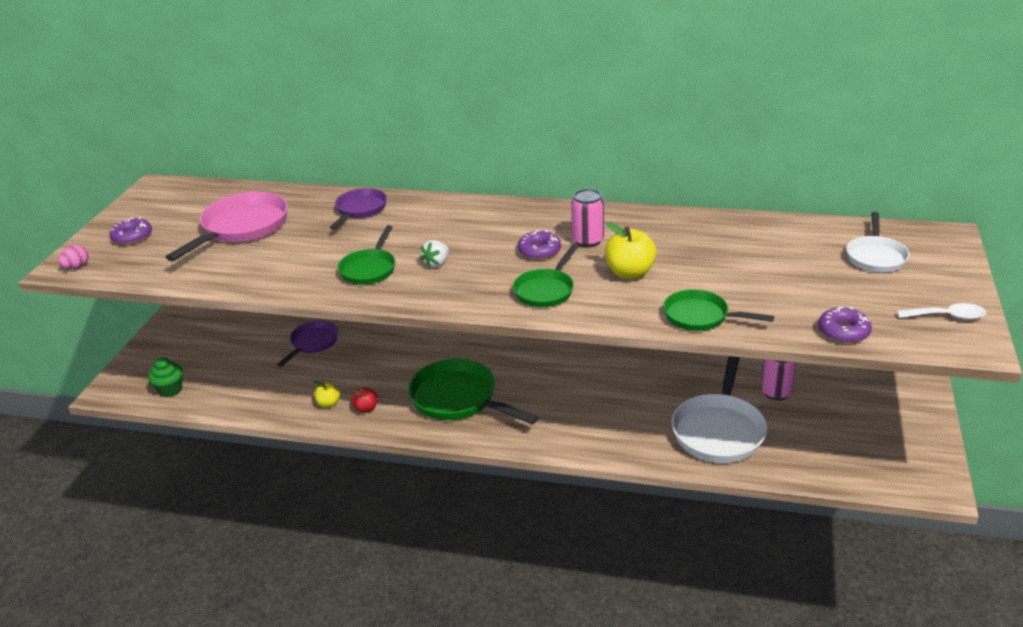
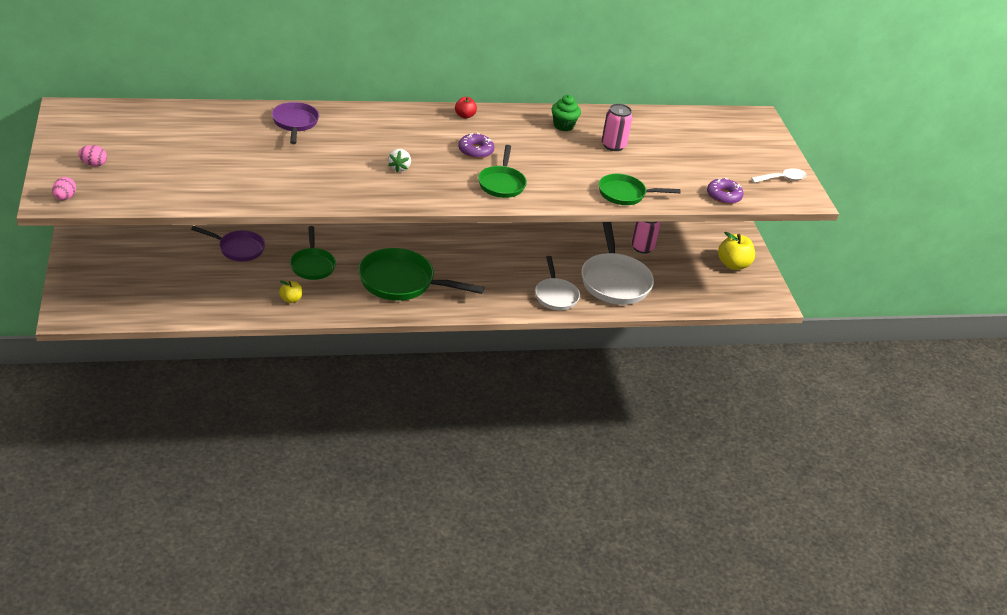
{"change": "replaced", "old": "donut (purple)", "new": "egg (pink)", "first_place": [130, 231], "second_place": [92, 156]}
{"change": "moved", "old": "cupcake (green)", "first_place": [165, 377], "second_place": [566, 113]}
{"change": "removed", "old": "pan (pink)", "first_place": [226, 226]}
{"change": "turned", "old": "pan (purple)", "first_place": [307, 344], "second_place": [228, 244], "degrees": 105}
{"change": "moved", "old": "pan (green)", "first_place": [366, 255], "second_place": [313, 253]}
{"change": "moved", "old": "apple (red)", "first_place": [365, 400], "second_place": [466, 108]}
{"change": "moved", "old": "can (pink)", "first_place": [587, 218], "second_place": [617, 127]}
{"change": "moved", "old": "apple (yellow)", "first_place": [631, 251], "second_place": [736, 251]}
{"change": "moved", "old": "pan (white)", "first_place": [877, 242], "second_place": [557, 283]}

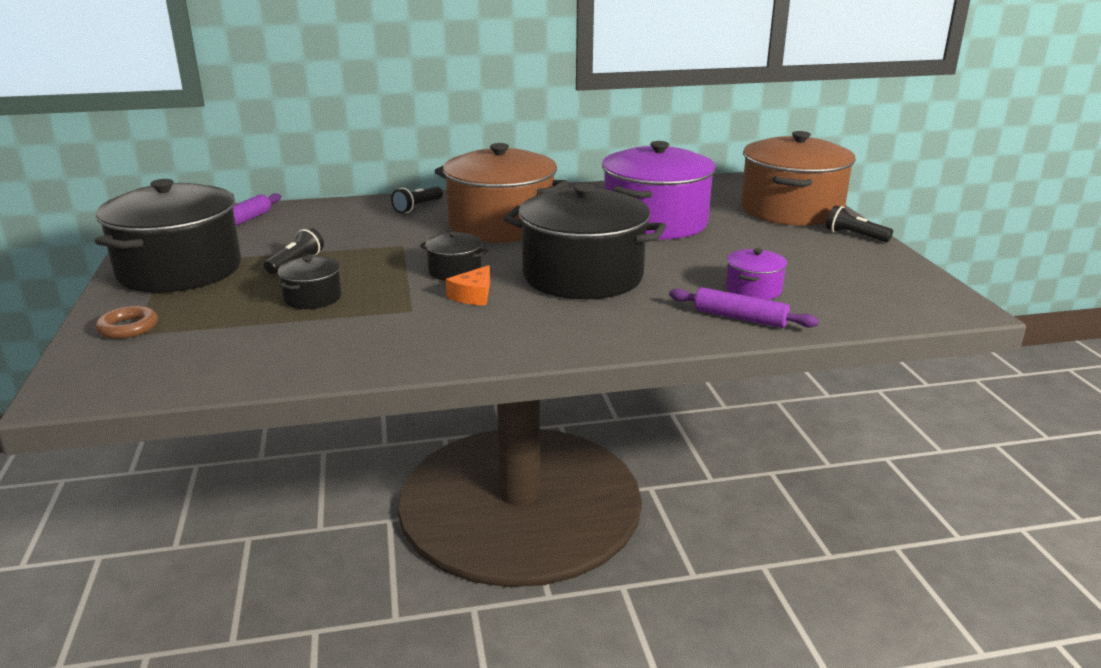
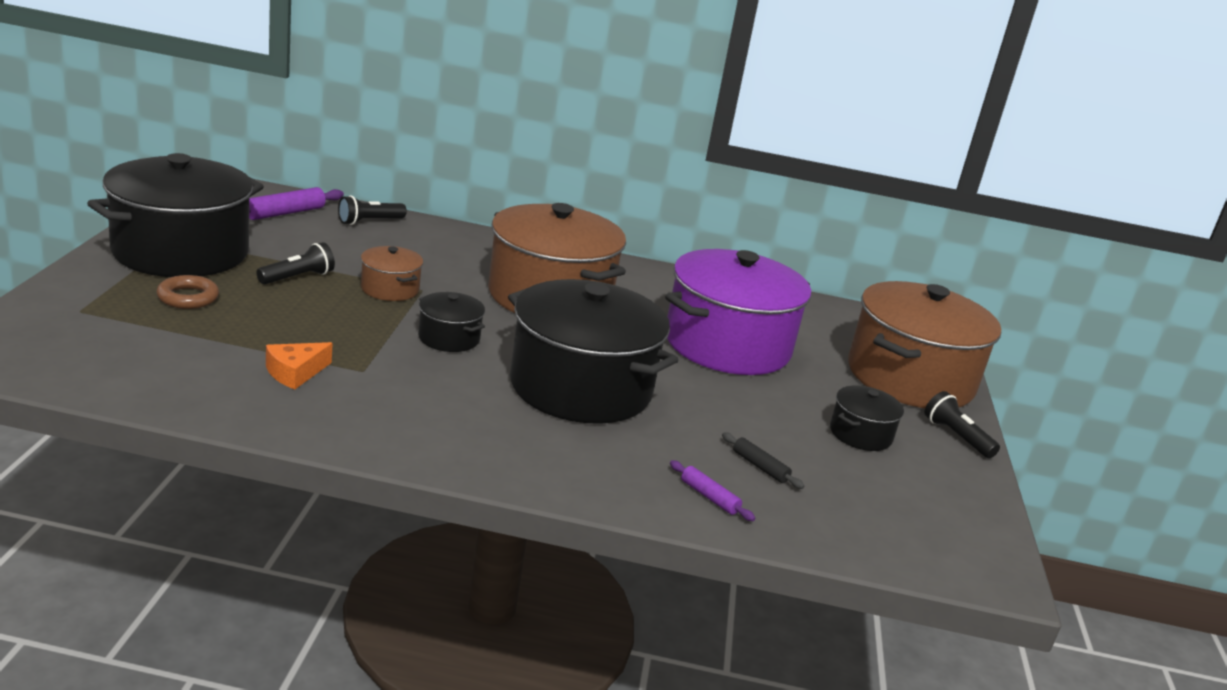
{"change": "moved", "old": "ring (brown)", "first_place": [126, 322], "second_place": [187, 292]}
{"change": "moved", "old": "pot (black)", "first_place": [310, 282], "second_place": [867, 418]}
{"change": "moved", "old": "flashlight (black)", "first_place": [417, 199], "second_place": [372, 210]}
{"change": "moved", "old": "cheese (orange)", "first_place": [468, 285], "second_place": [299, 365]}
{"change": "resized", "old": "rolling pin (purple)", "first_place": [744, 307], "second_place": [712, 490], "factor": 0.61}
{"change": "replaced", "old": "pot (purple)", "new": "rolling pin (black)", "first_place": [756, 274], "second_place": [763, 460]}
{"change": "added", "new": "pot (brown)", "second_place": [392, 273]}

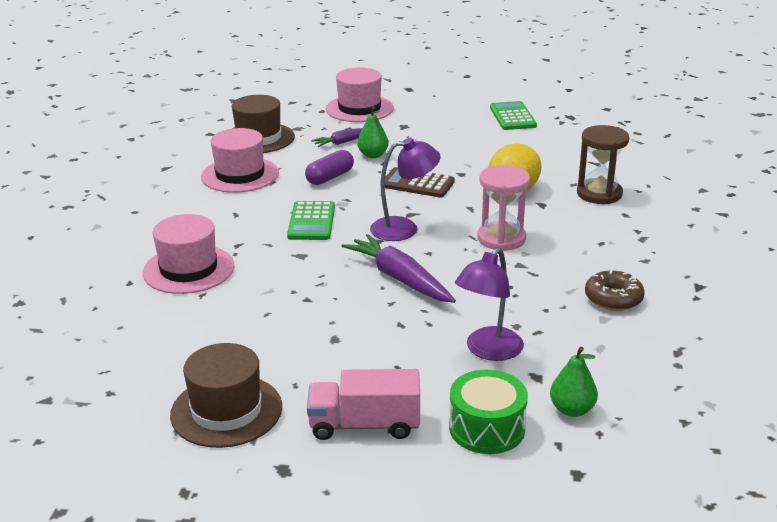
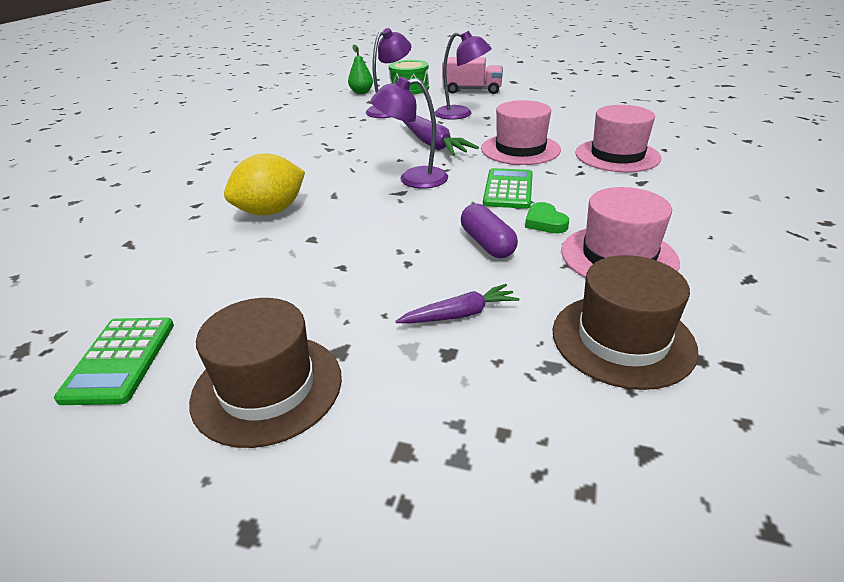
{"change": "moved", "old": "hat (brown)", "first_place": [226, 395], "second_place": [265, 373]}
{"change": "turned", "old": "capsule (purple)", "first_place": [329, 167], "second_place": [489, 231], "degrees": -75}
{"change": "moved", "old": "hat (pink)", "first_place": [360, 94], "second_place": [521, 132]}
{"change": "removed", "old": "pear (green)", "first_place": [373, 132]}
{"change": "removed", "old": "calculator (brown)", "first_place": [420, 182]}
{"change": "removed", "old": "hourglass (pink)", "first_place": [503, 207]}
{"change": "removed", "old": "hourglass (brown)", "first_place": [603, 164]}
{"change": "removed", "old": "donut (brown)", "first_place": [615, 290]}
{"change": "added", "new": "lamp (purple)", "second_place": [463, 75]}
{"change": "added", "new": "heart (green)", "second_place": [547, 217]}

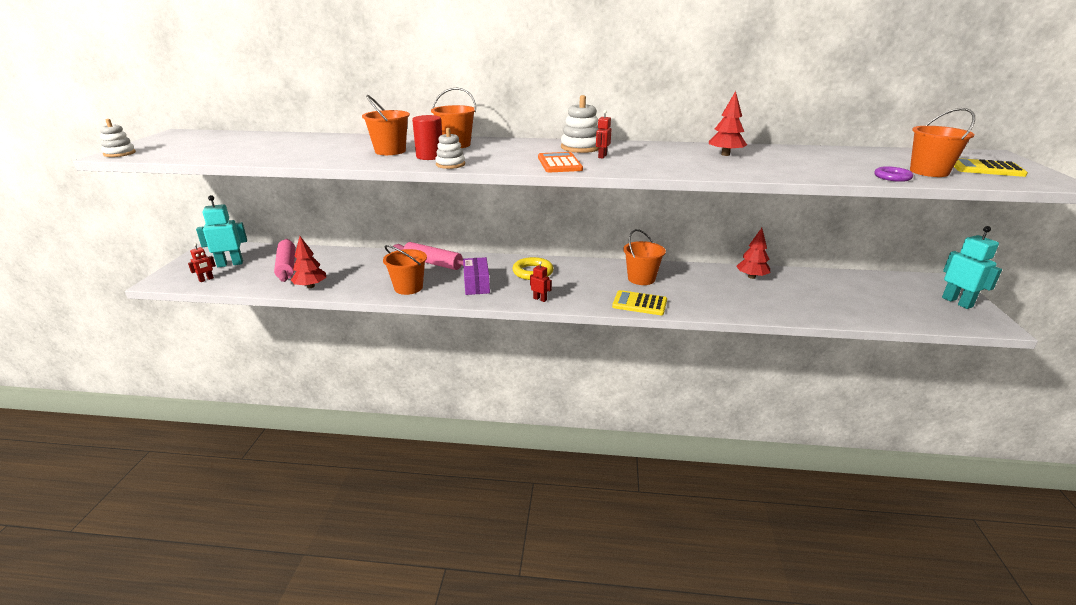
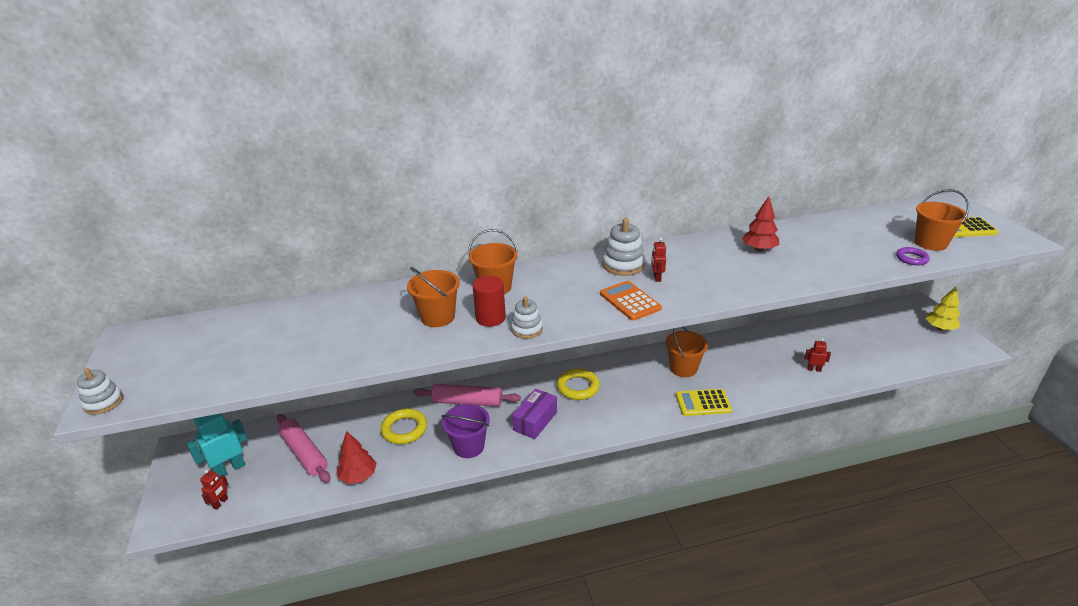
{"change": "recoloured", "old": "bucket (orange)", "new": "bucket (purple)", "first_place": [405, 270], "second_place": [466, 431]}
{"change": "turned", "old": "box (purple)", "first_place": [476, 276], "second_place": [534, 414], "degrees": 60}
{"change": "moved", "old": "robot (red)", "first_place": [541, 281], "second_place": [818, 355]}
{"change": "removed", "old": "tree (red)", "first_place": [753, 253]}
{"change": "replaced", "old": "robot (turquoise)", "new": "tree (yellow)", "first_place": [972, 267], "second_place": [943, 308]}
{"change": "added", "new": "ring (yellow)", "second_place": [404, 426]}

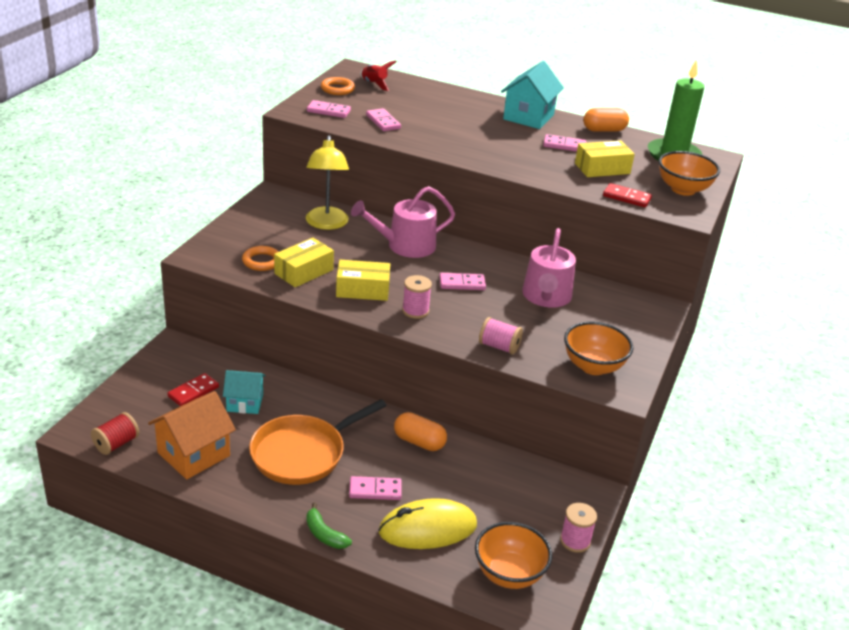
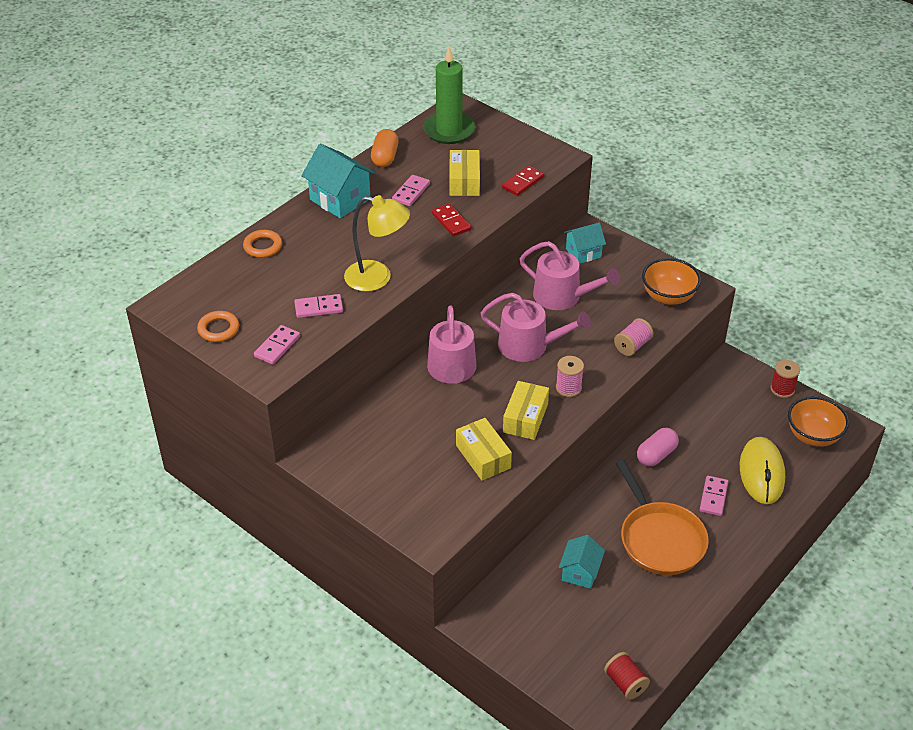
{"change": "removed", "old": "house (orange)", "first_place": [192, 435]}
{"change": "moved", "old": "domino (red)", "first_place": [193, 389], "second_place": [451, 219]}
{"change": "moved", "old": "ring (orange)", "first_place": [260, 258], "second_place": [262, 244]}
{"change": "moved", "old": "lamp (yellow)", "first_place": [327, 182], "second_place": [377, 243]}
{"change": "removed", "old": "banana (green)", "first_place": [329, 526]}
{"change": "removed", "old": "rocket (red)", "first_place": [378, 76]}
{"change": "recoloured", "old": "capsule (orange)", "new": "capsule (pink)", "first_place": [420, 431], "second_place": [658, 447]}
{"change": "replaced", "old": "domino (pink)", "new": "watering can (pink)", "first_place": [462, 281], "second_place": [536, 327]}
{"change": "recoloured", "old": "spool (pink)", "new": "spool (red)", "first_place": [578, 528], "second_place": [785, 379]}
{"change": "removed", "old": "bowl (orange)", "first_place": [689, 173]}
{"change": "added", "new": "house (turquoise)", "second_place": [585, 243]}

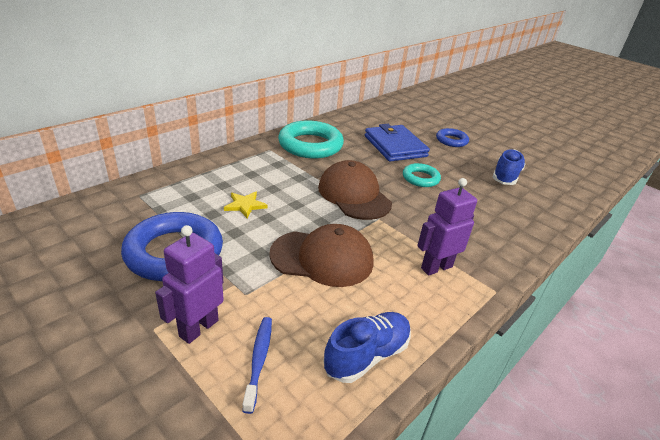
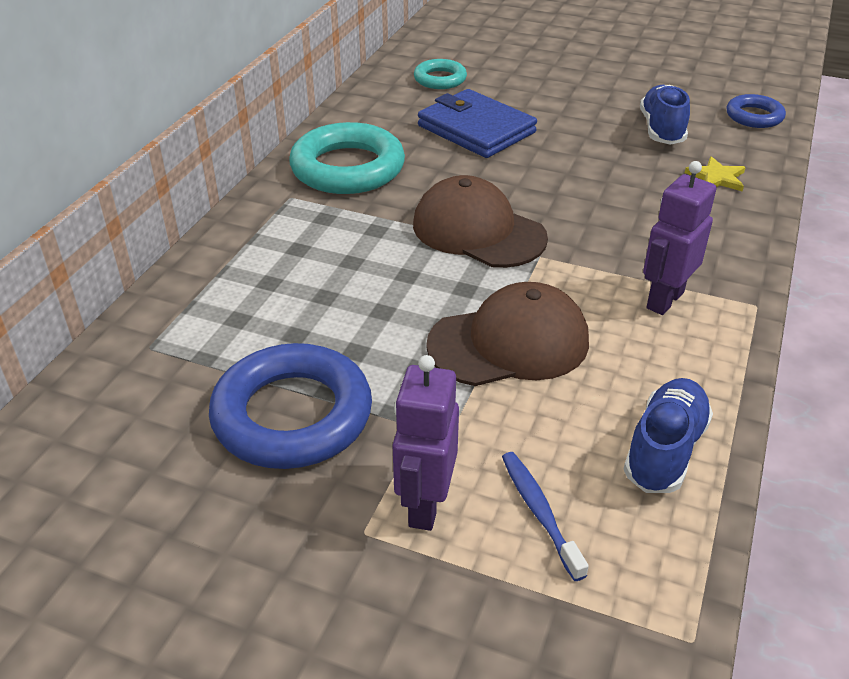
{"change": "moved", "old": "star (yellow)", "first_place": [245, 204], "second_place": [715, 173]}
{"change": "moved", "old": "ring (turquoise)", "first_place": [422, 175], "second_place": [440, 74]}
{"change": "moved", "old": "ring (blue)", "first_place": [452, 137], "second_place": [756, 111]}

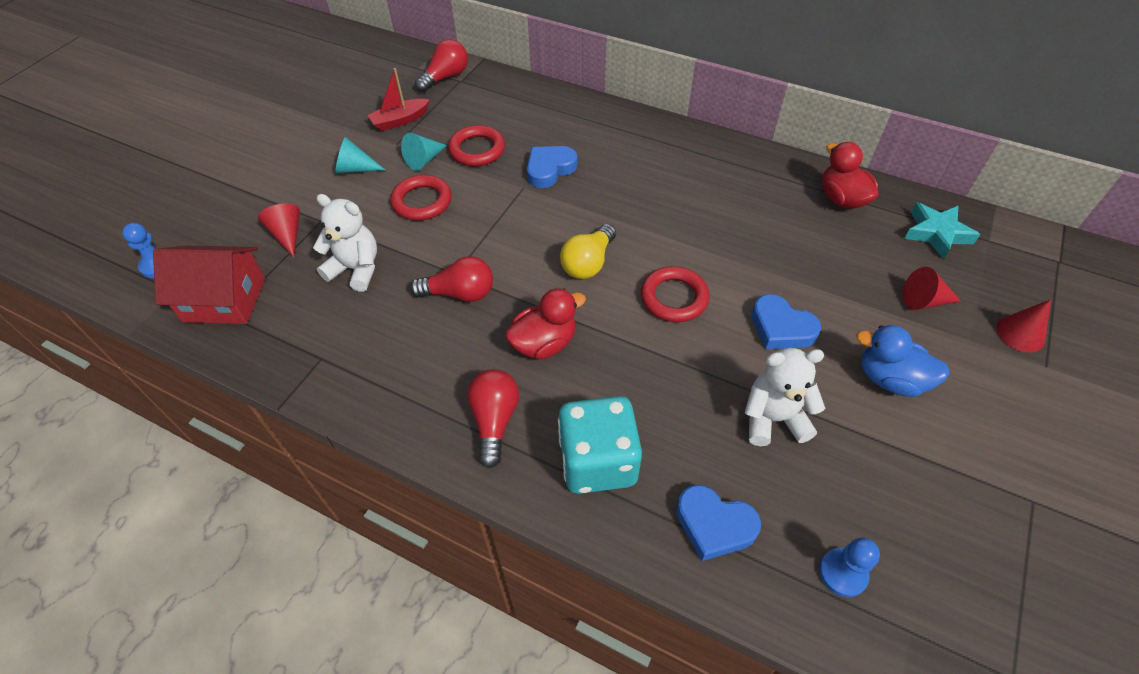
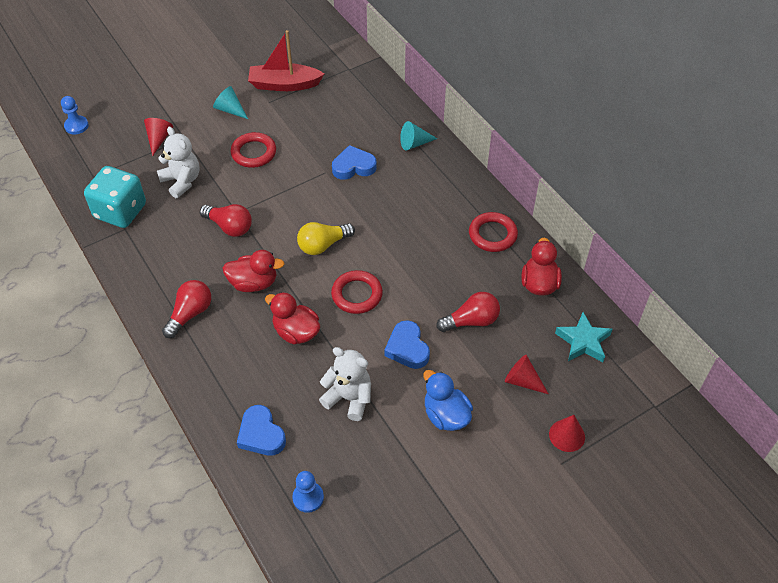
{"change": "removed", "old": "house (red)", "first_place": [209, 285]}
{"change": "resized", "old": "boat (red)", "first_place": [398, 99], "second_place": [286, 60], "factor": 1.51}
{"change": "moved", "old": "cone (turquoise)", "first_place": [424, 152], "second_place": [418, 136]}
{"change": "moved", "old": "light bulb (red)", "first_place": [441, 65], "second_place": [468, 312]}
{"change": "moved", "old": "ring (red)", "first_place": [476, 145], "second_place": [493, 232]}
{"change": "moved", "old": "dice (turquoise)", "first_place": [600, 445], "second_place": [115, 197]}
{"change": "added", "new": "duck (red)", "second_place": [292, 318]}

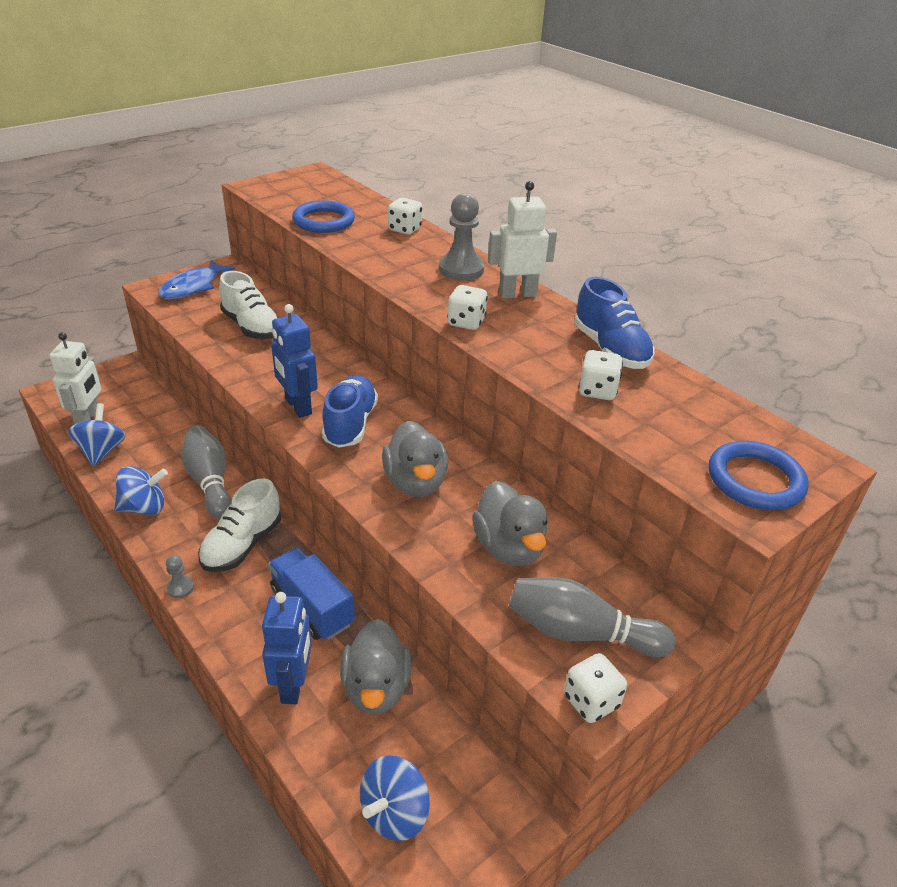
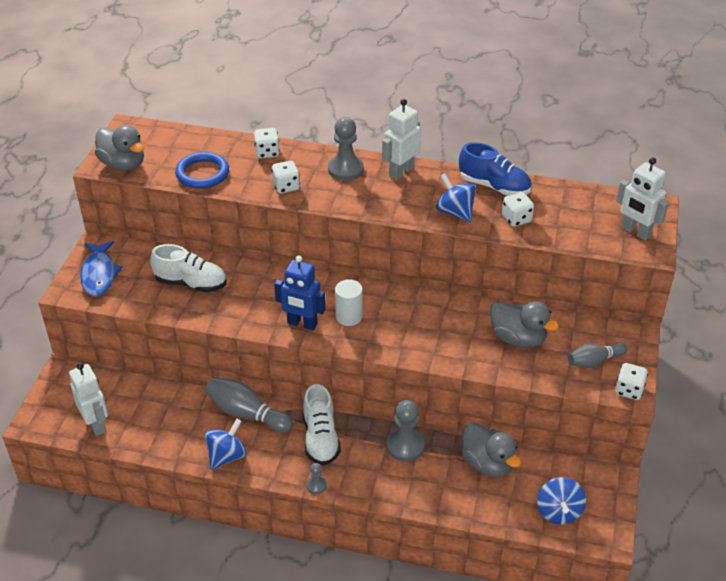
{"change": "moved", "old": "spinning top (blue)", "first_place": [97, 435], "second_place": [456, 197]}
{"change": "removed", "old": "robot (blue)", "first_place": [287, 648]}
{"change": "replaced", "old": "truck (blue)", "new": "pawn (grey)", "first_place": [311, 593], "second_place": [406, 431]}
{"change": "replaced", "old": "shoe (blue)", "new": "cylinder (white)", "first_place": [350, 411], "second_place": [349, 302]}
{"change": "moved", "old": "duck (grey)", "first_place": [415, 458], "second_place": [119, 148]}
{"change": "moved", "old": "dice (white)", "first_place": [467, 307], "second_place": [285, 177]}
{"change": "resized", "old": "bowling pin (grey)", "first_place": [592, 617], "second_place": [597, 355], "factor": 0.66}
{"change": "replaced", "old": "ring (blue)", "new": "robot (white)", "first_place": [759, 475], "second_place": [642, 199]}

